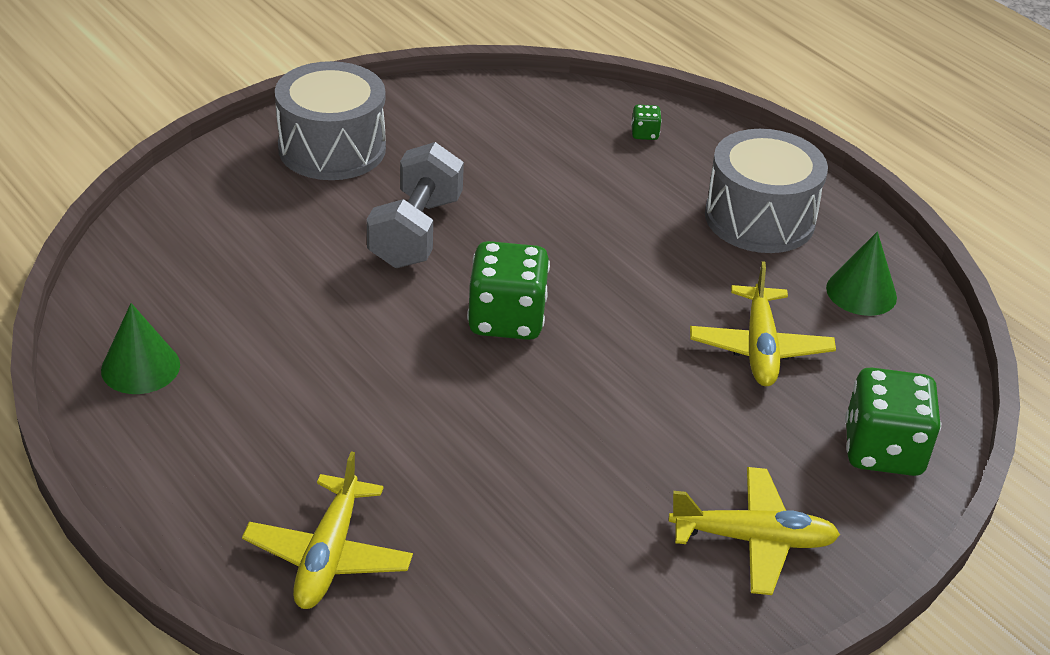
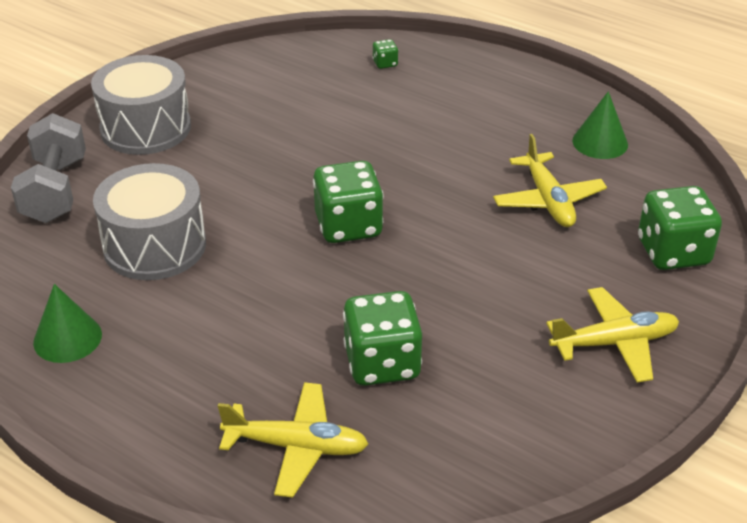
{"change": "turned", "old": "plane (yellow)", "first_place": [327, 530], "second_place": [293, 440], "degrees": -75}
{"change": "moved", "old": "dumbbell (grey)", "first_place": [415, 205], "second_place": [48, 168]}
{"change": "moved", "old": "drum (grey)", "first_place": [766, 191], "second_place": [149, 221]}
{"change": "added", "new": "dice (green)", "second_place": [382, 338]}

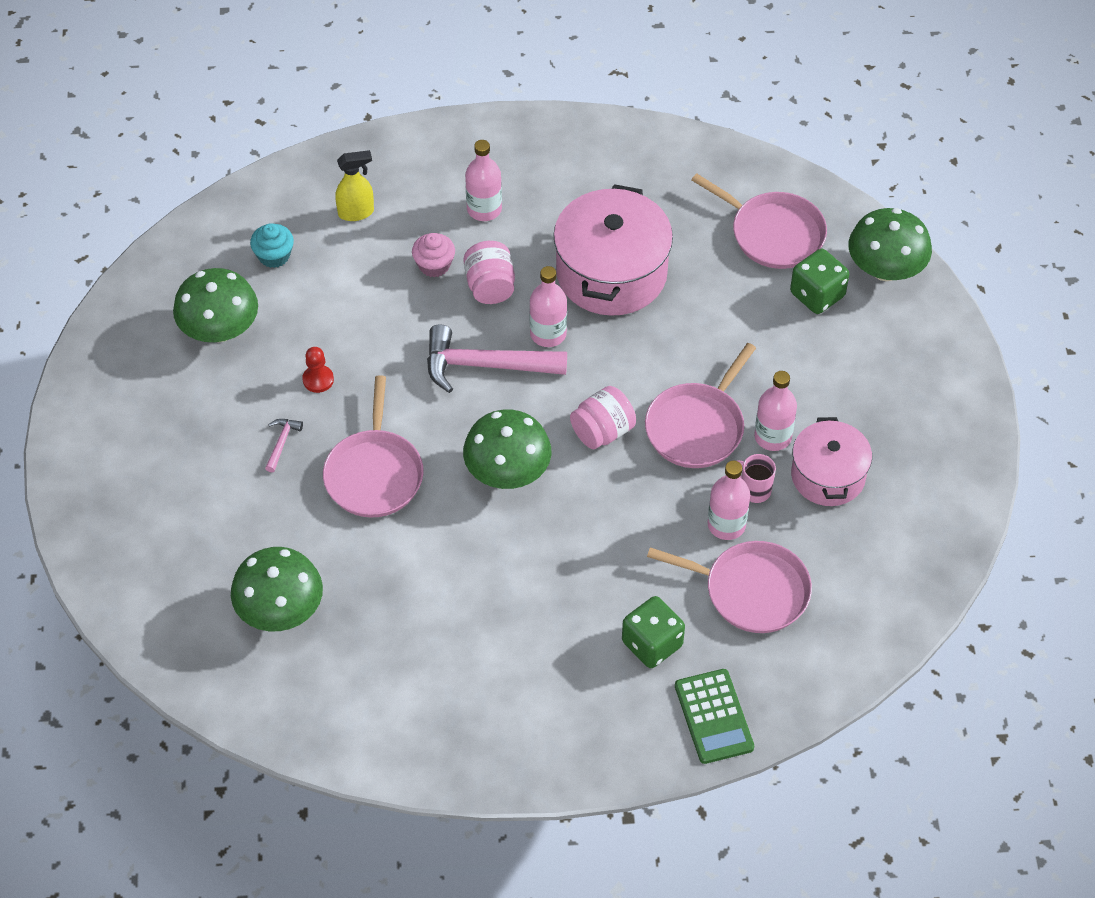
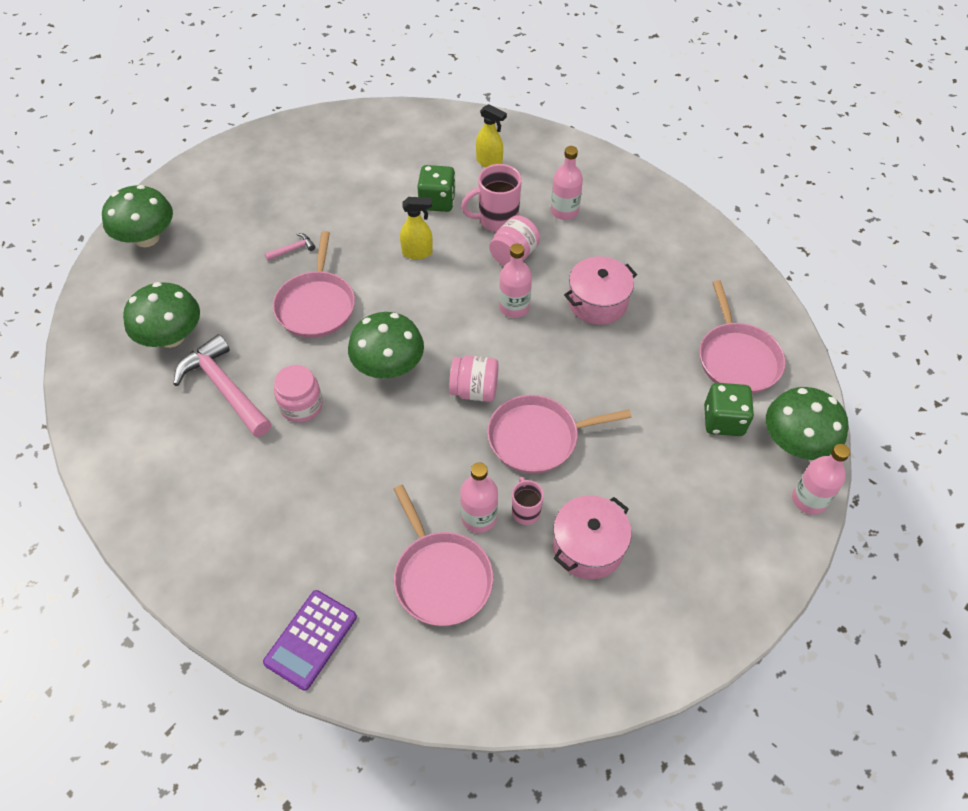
{"change": "moved", "old": "mushroom (green)", "first_place": [215, 305], "second_place": [137, 216]}
{"change": "removed", "old": "cupcake (turquoise)", "first_place": [272, 245]}
{"change": "removed", "old": "pawn (red)", "first_place": [318, 370]}
{"change": "turned", "old": "pan (pink)", "first_place": [373, 446], "second_place": [314, 284], "degrees": -45}
{"change": "replaced", "old": "cupcake (pink)", "new": "mug (pink)", "first_place": [433, 255], "second_place": [491, 198]}
{"change": "moved", "old": "hammer (pink)", "first_place": [497, 358], "second_place": [222, 385]}
{"change": "resized", "old": "pot (pink)", "first_place": [613, 250], "second_place": [600, 290], "factor": 0.63}
{"change": "moved", "old": "dice (green)", "first_place": [653, 632], "second_place": [436, 188]}
{"change": "recoloured", "old": "calculator (green)", "new": "calculator (purple)", "first_place": [714, 716], "second_place": [310, 640]}
{"change": "moved", "old": "bottle (pink)", "first_place": [775, 411], "second_place": [821, 479]}
{"change": "added", "new": "jar (pink)", "second_place": [298, 394]}
{"change": "added", "new": "spray bottle (yellow)", "second_place": [416, 228]}

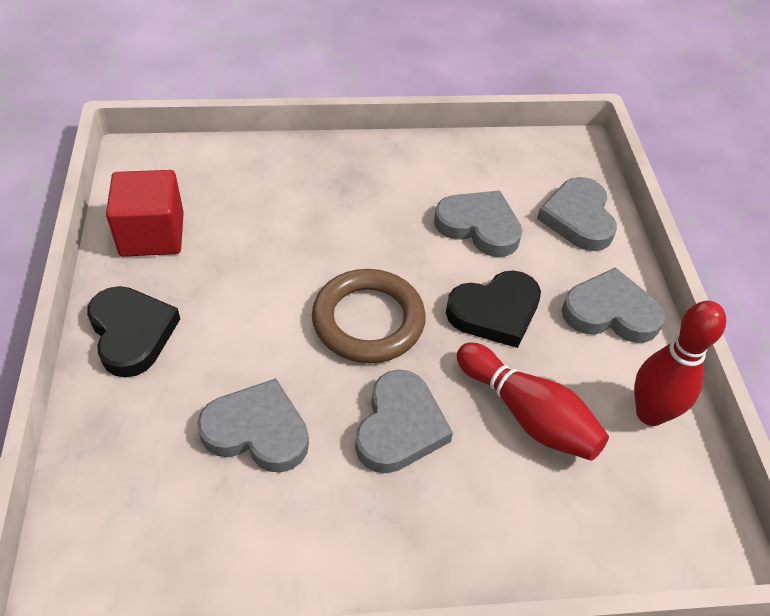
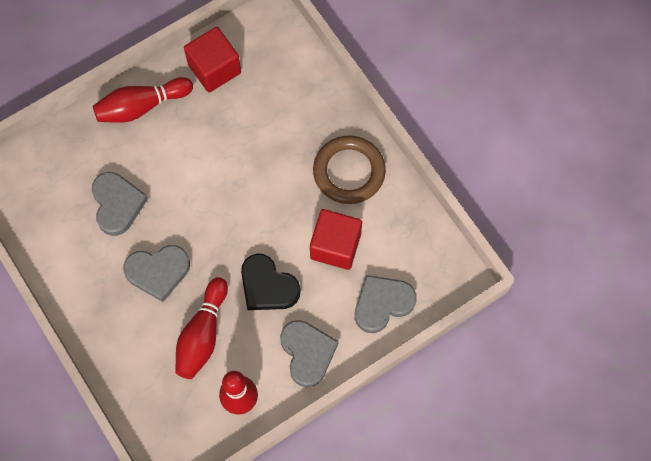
{"change": "replaced", "old": "heart (black)", "new": "bowling pin (red)", "first_place": [133, 332], "second_place": [143, 100]}
{"change": "moved", "old": "ring (brown)", "first_place": [369, 316], "second_place": [349, 170]}
{"change": "replaced", "old": "heart (grey)", "new": "cube (red)", "first_place": [478, 223], "second_place": [336, 239]}

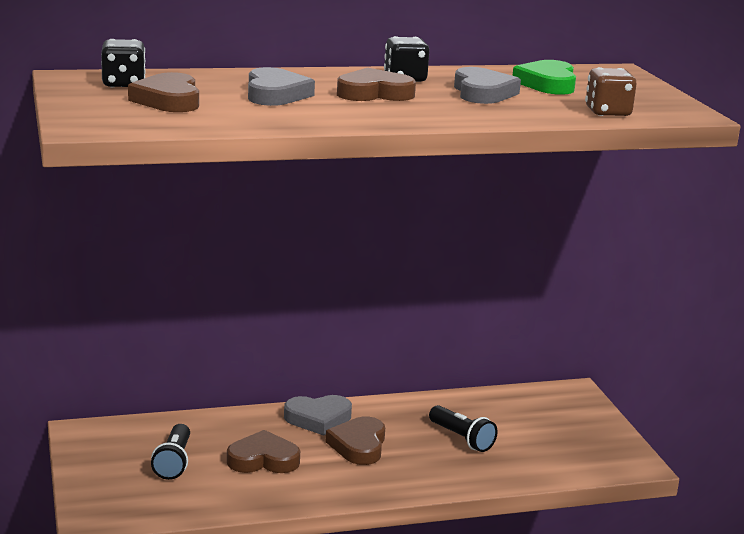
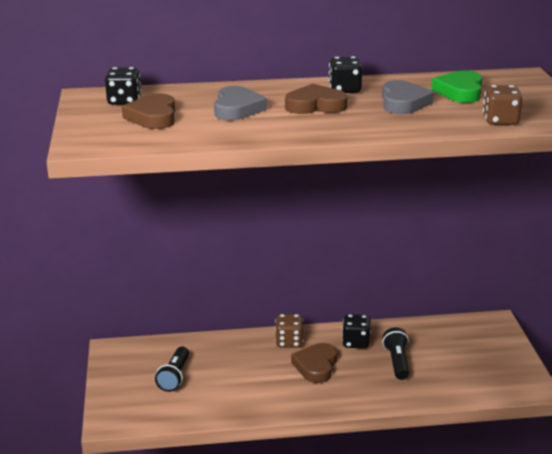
{"change": "removed", "old": "heart (brown)", "first_place": [263, 451]}
{"change": "replaced", "old": "heart (grey)", "new": "dice (brown)", "first_place": [318, 415], "second_place": [289, 331]}
{"change": "turned", "old": "flashlight (black)", "first_place": [463, 428], "second_place": [395, 353], "degrees": -150}
{"change": "added", "new": "dice (black)", "second_place": [356, 331]}

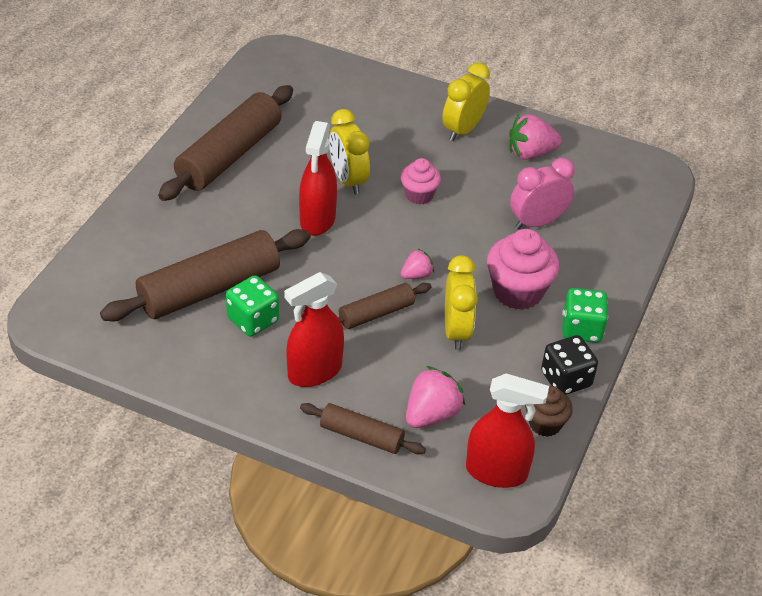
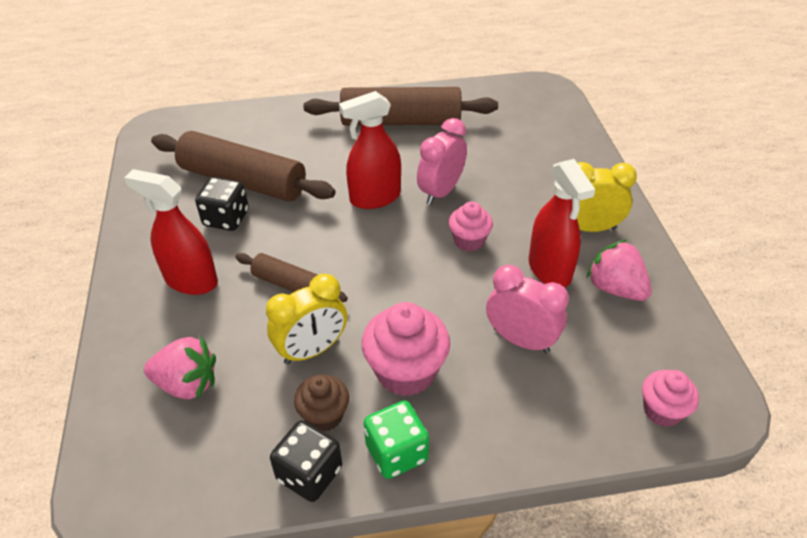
{"change": "recoloured", "old": "dice (green)", "new": "dice (black)", "first_place": [252, 306], "second_place": [222, 204]}
{"change": "removed", "old": "rolling pin (brown)", "first_place": [363, 428]}
{"change": "recoloured", "old": "clock (yellow)", "new": "clock (pink)", "first_place": [349, 152], "second_place": [442, 161]}
{"change": "removed", "old": "strawberry (pink)", "first_place": [417, 263]}
{"change": "moved", "old": "spray bottle (red)", "first_place": [507, 430], "second_place": [562, 223]}
{"change": "moved", "old": "cupcake (brown)", "first_place": [549, 411], "second_place": [321, 403]}
{"change": "added", "new": "cupcake (pink)", "second_place": [670, 398]}

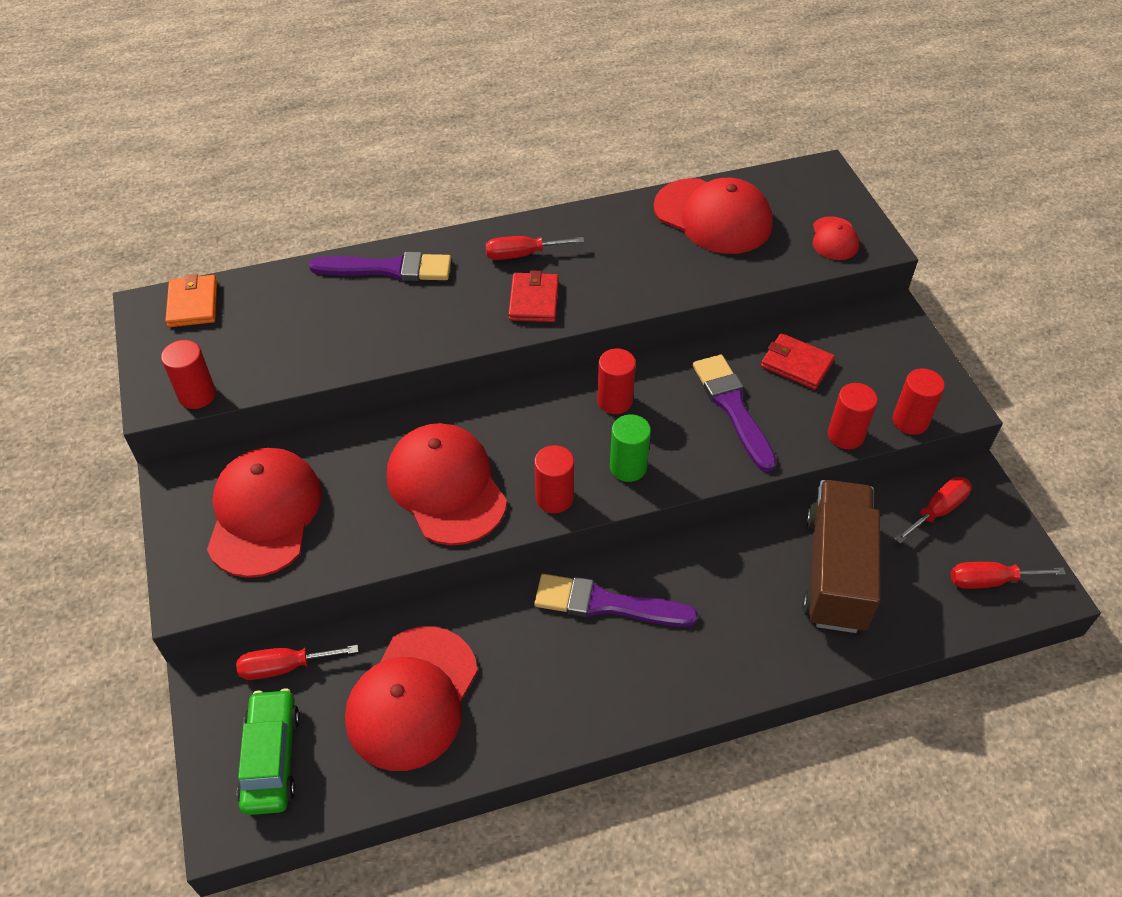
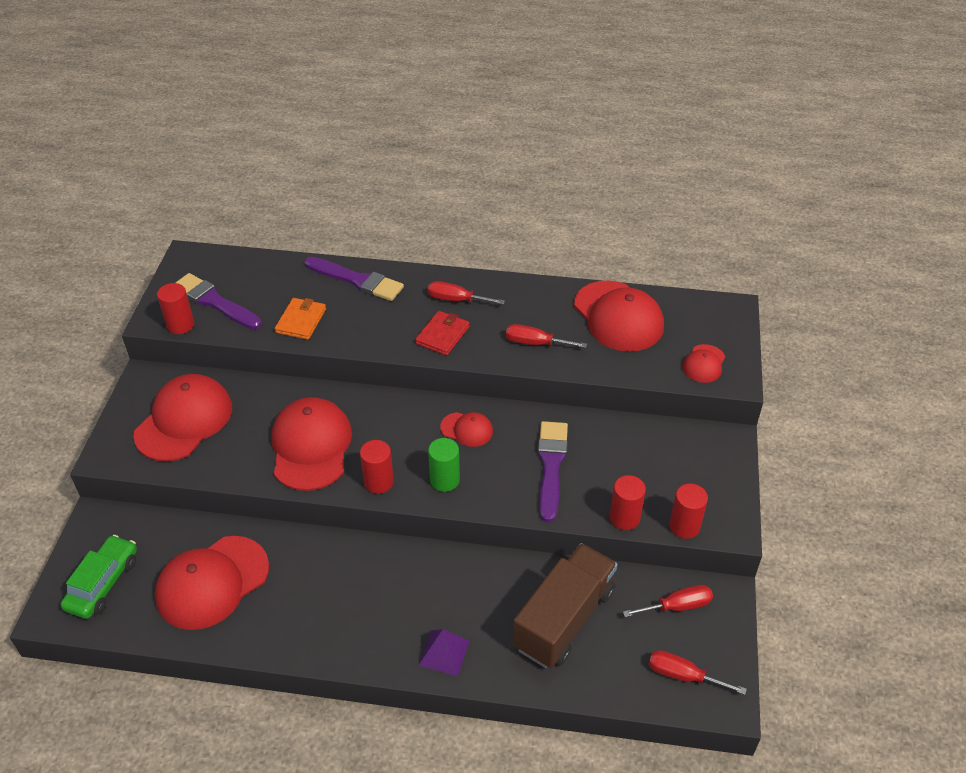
{"change": "moved", "old": "wallet (orange)", "first_place": [191, 300], "second_place": [300, 319]}
{"change": "moved", "old": "screwdriver (red)", "first_place": [297, 662], "second_place": [546, 336]}
{"change": "moved", "old": "brush (purple)", "first_place": [616, 600], "second_place": [218, 301]}
{"change": "replaced", "old": "cylinder (red)", "new": "cap (red)", "first_place": [616, 381], "second_place": [466, 429]}
{"change": "removed", "old": "wallet (red)", "first_place": [798, 361]}
{"change": "added", "new": "pyramid (purple)", "second_place": [443, 652]}

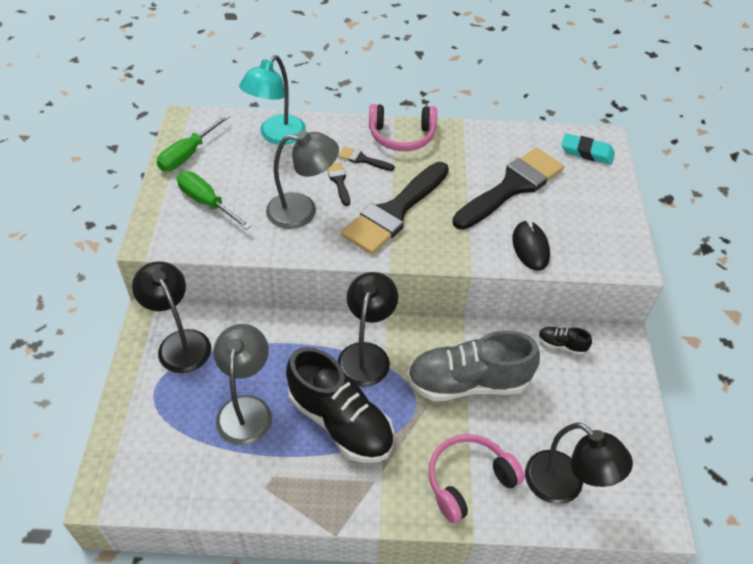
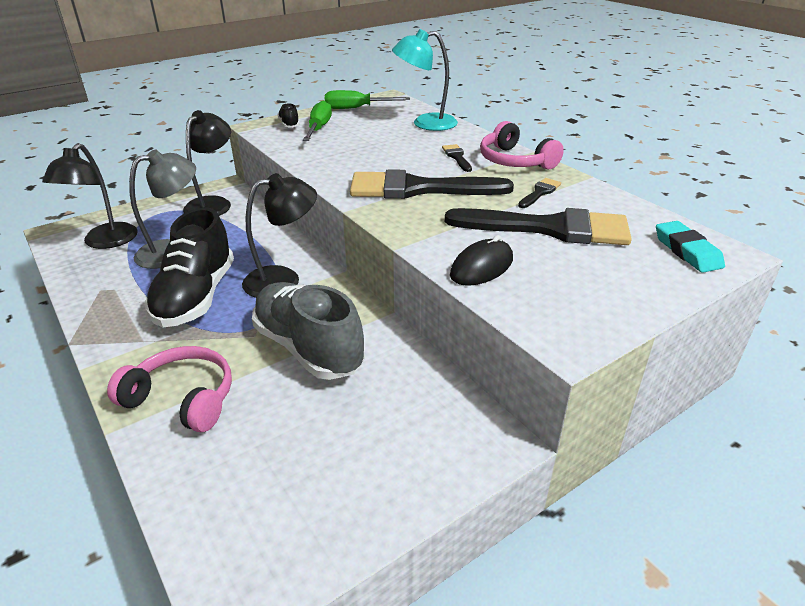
{"change": "removed", "old": "lamp (grey)", "first_place": [302, 179]}
{"change": "moved", "old": "brush (black)", "first_place": [338, 184], "second_place": [539, 193]}
{"change": "moved", "old": "lamp (black)", "first_place": [579, 463], "second_place": [90, 196]}
{"change": "moved", "old": "shoe (black)", "first_place": [565, 341], "second_place": [289, 115]}

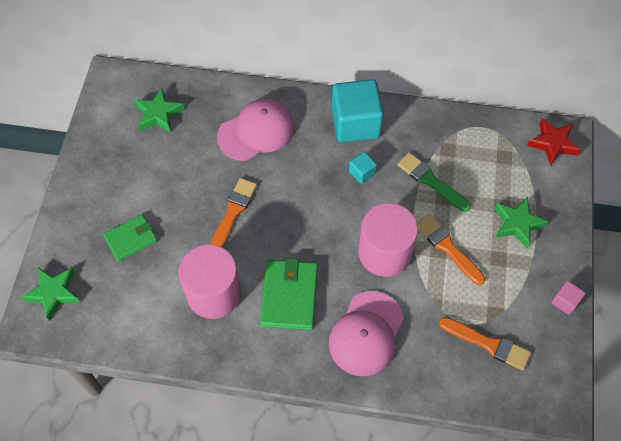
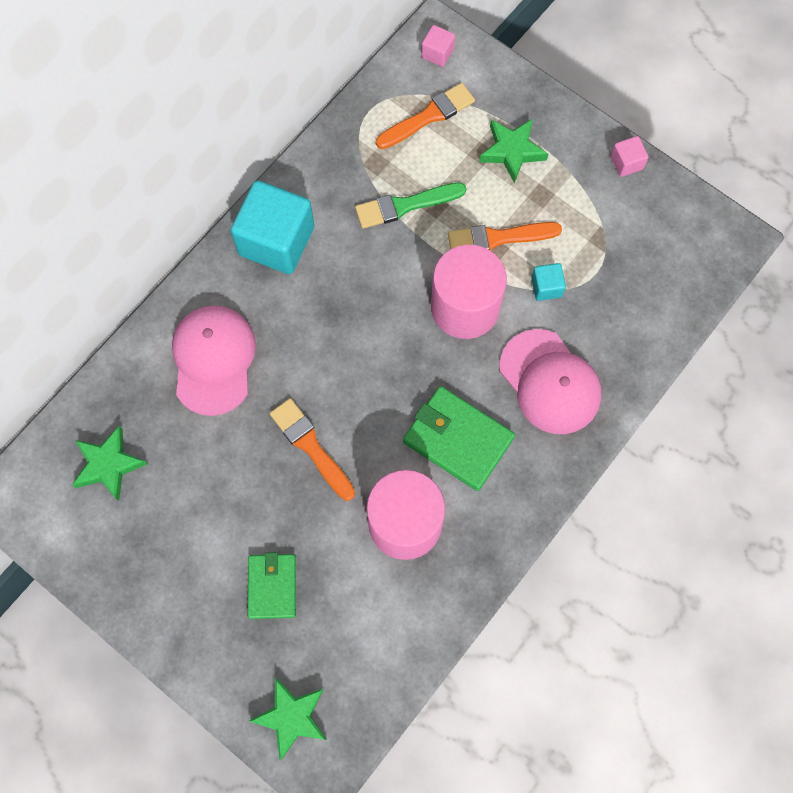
{"change": "moved", "old": "cube (turquoise)", "first_place": [363, 168], "second_place": [548, 282]}
{"change": "moved", "old": "brush (orange)", "first_place": [485, 343], "second_place": [425, 116]}
{"change": "replaced", "old": "star (red)", "new": "cube (pink)", "first_place": [554, 142], "second_place": [438, 46]}

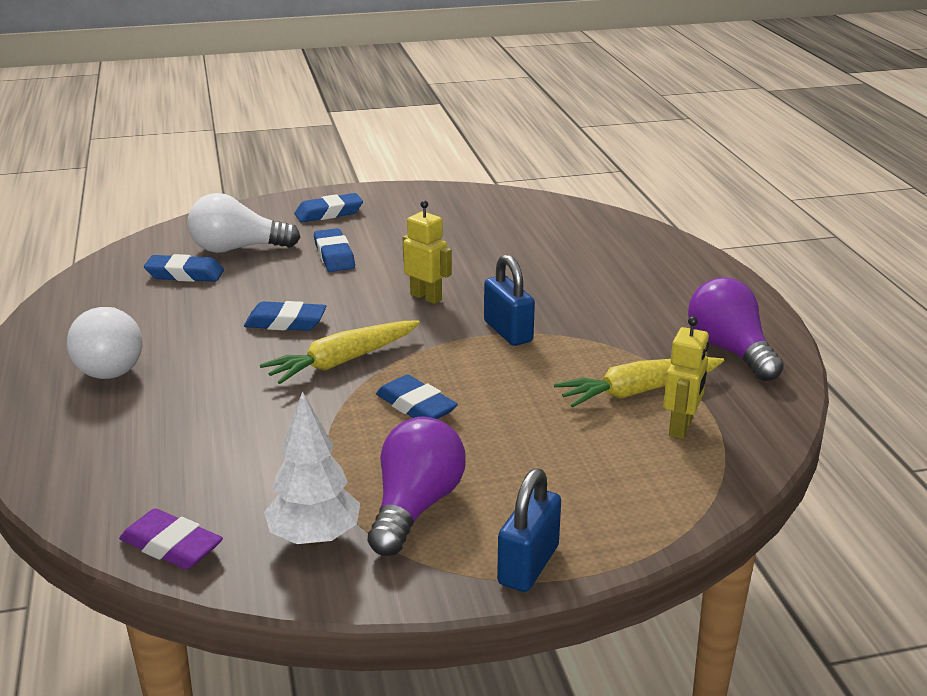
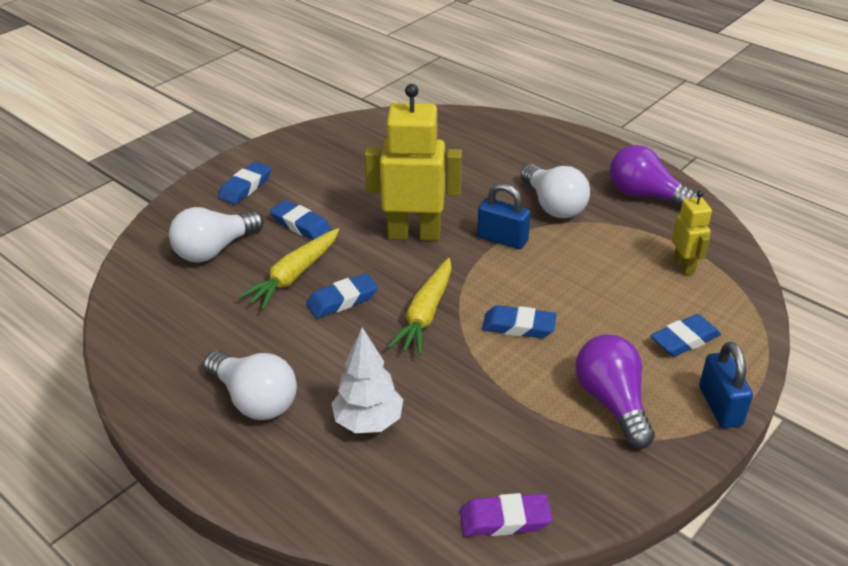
{"change": "moved", "old": "eraser (blue)", "first_place": [184, 268], "second_place": [686, 335]}
{"change": "moved", "old": "tree (white)", "first_place": [312, 468], "second_place": [367, 380]}
{"change": "resized", "old": "robot (yellow)", "first_place": [427, 252], "second_place": [413, 162], "factor": 1.92}
{"change": "moved", "old": "carrot (yellow)", "first_place": [639, 382], "second_place": [288, 269]}
{"change": "added", "new": "light bulb (white)", "second_place": [555, 191]}

